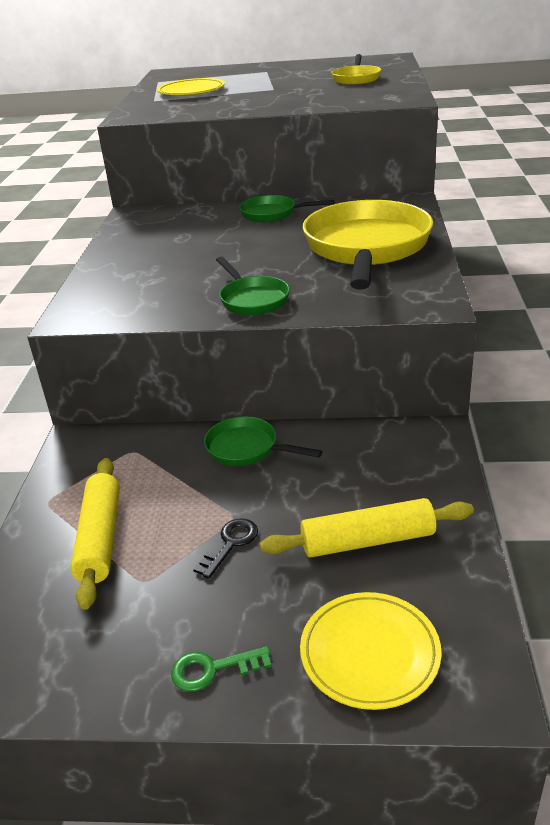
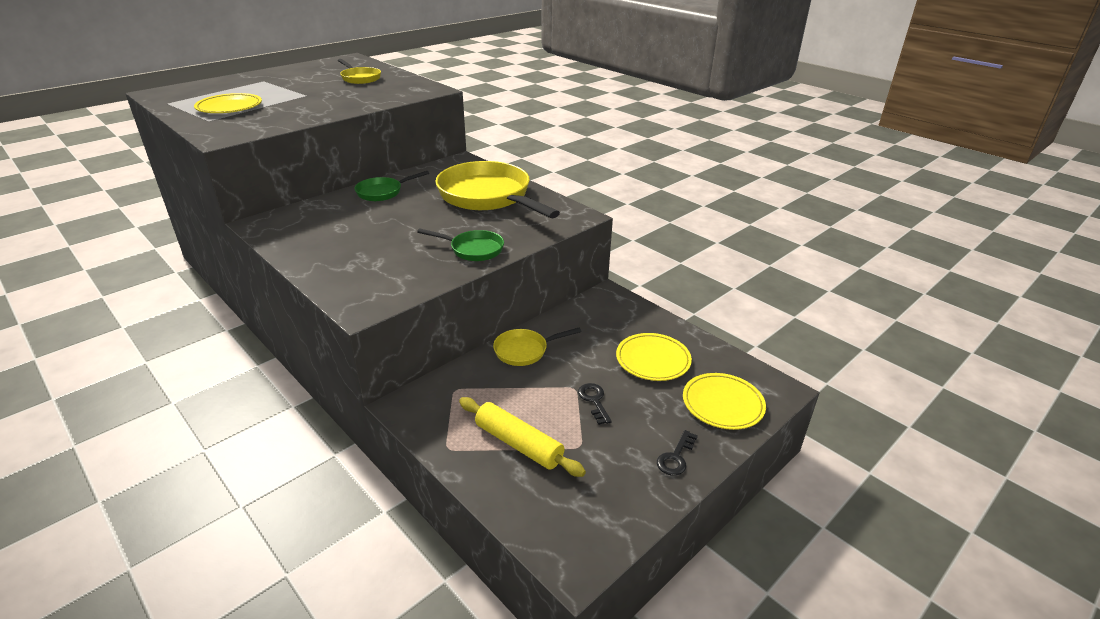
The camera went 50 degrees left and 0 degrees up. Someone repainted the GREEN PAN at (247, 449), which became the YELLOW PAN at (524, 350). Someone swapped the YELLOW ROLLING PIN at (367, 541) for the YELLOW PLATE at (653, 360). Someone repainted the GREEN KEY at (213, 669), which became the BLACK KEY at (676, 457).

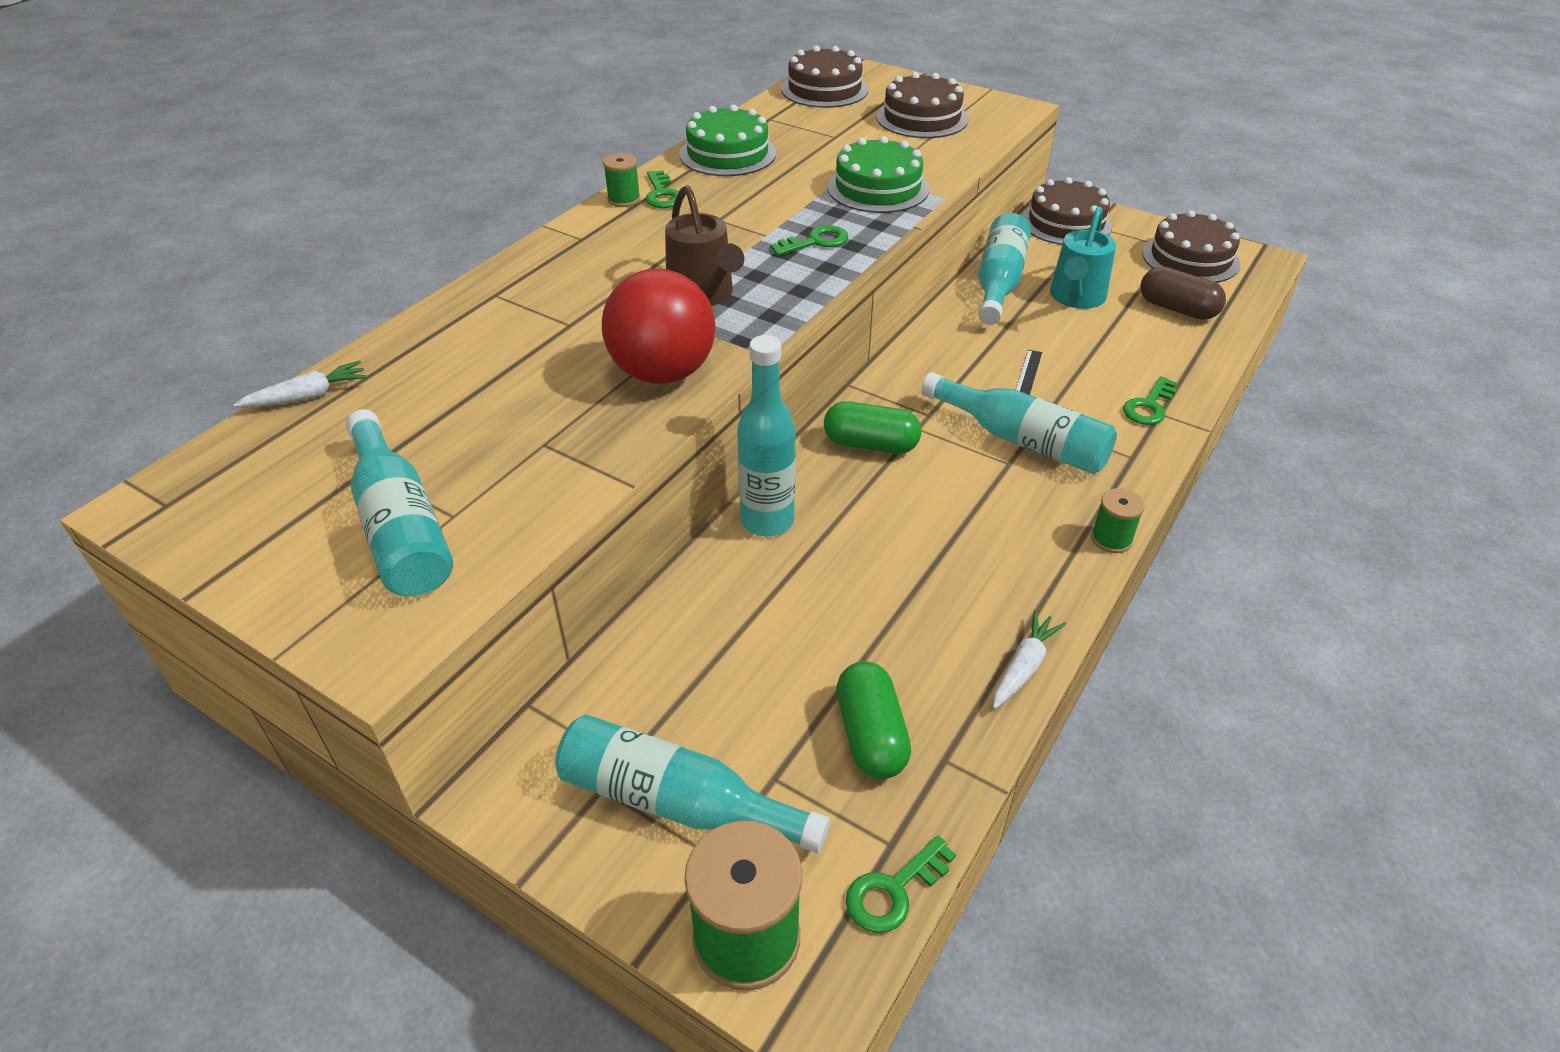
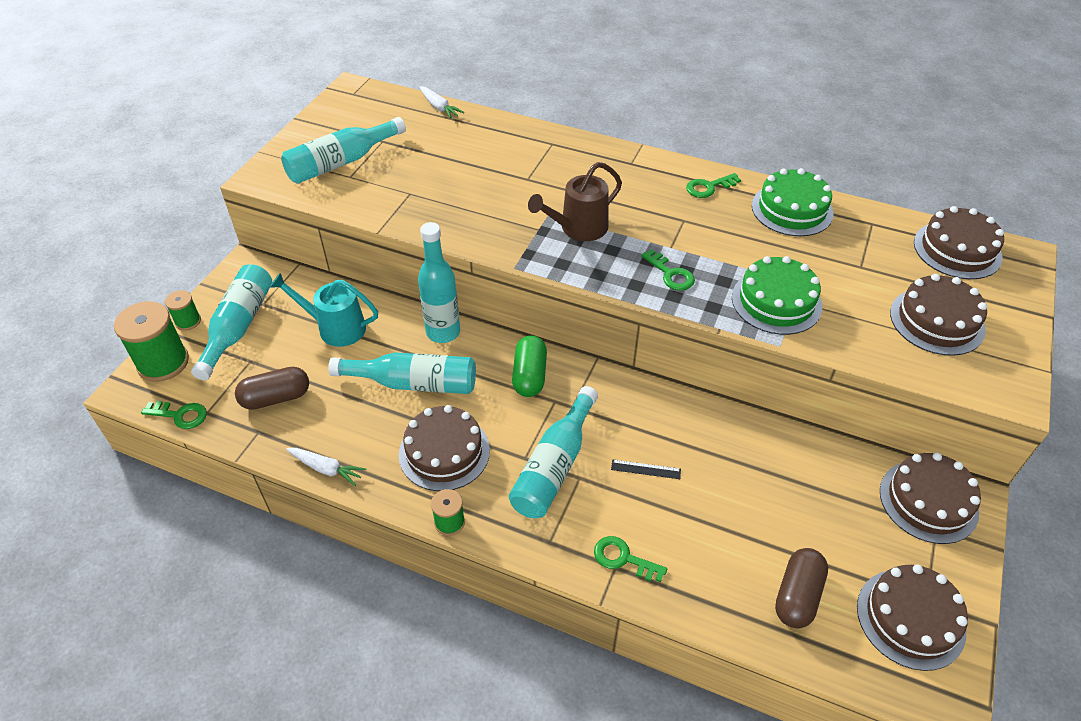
The camera went 80 degrees right and 5 degrees up. Someone carried the GREEN SPOOL from (624, 199) to (188, 321). Someone carried the TURQUOISE WATERING CAN from (1076, 298) to (335, 328). Someone carried the TURQUOISE BOTTLE from (999, 282) to (413, 383). Someone took away the RED BALL at (663, 373). Someone repainted the GREEN CAPSULE at (870, 735), which became the BROWN CAPSULE at (276, 398). Someone rotated the GREEN KEY at (894, 890) by 150 degrees clockwise. Someone put down the BROWN CAKE at (444, 452).

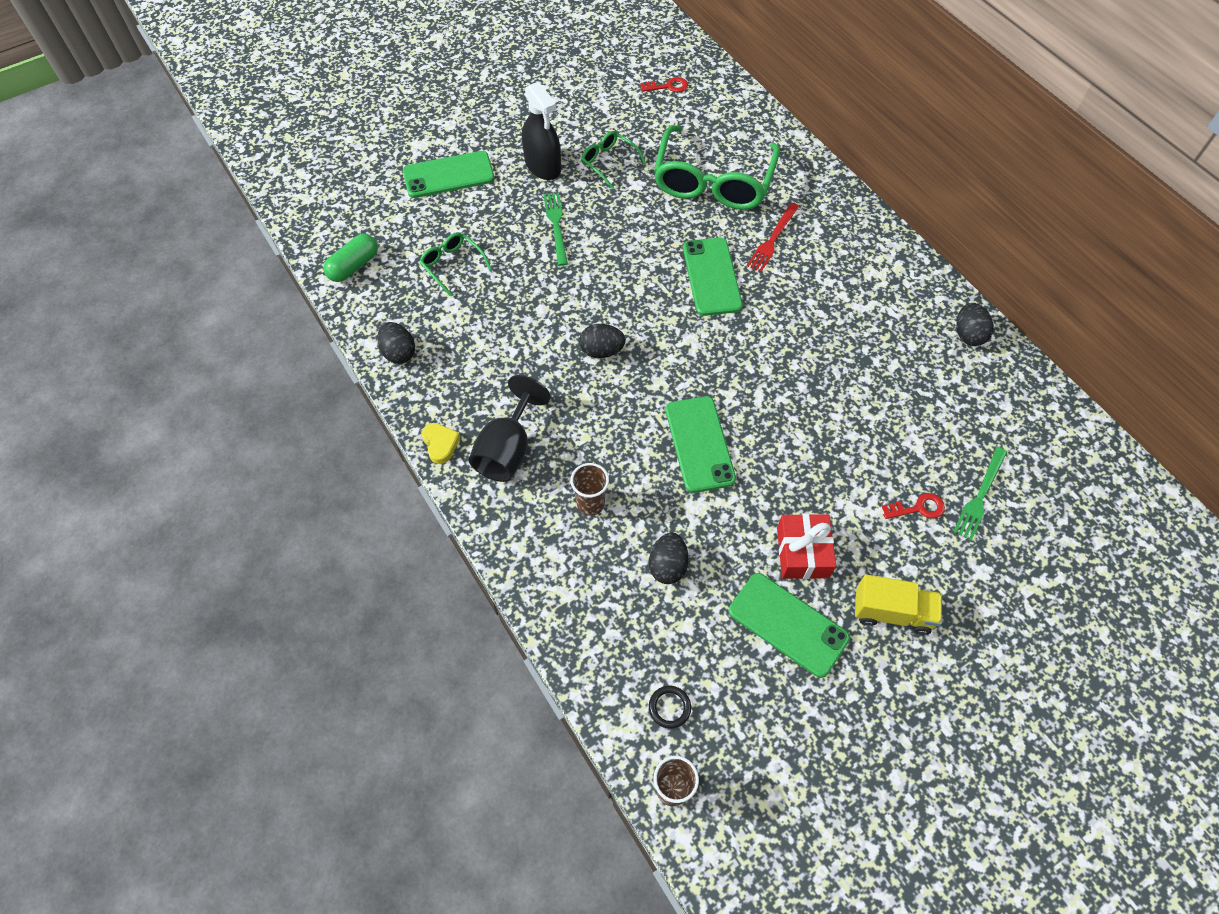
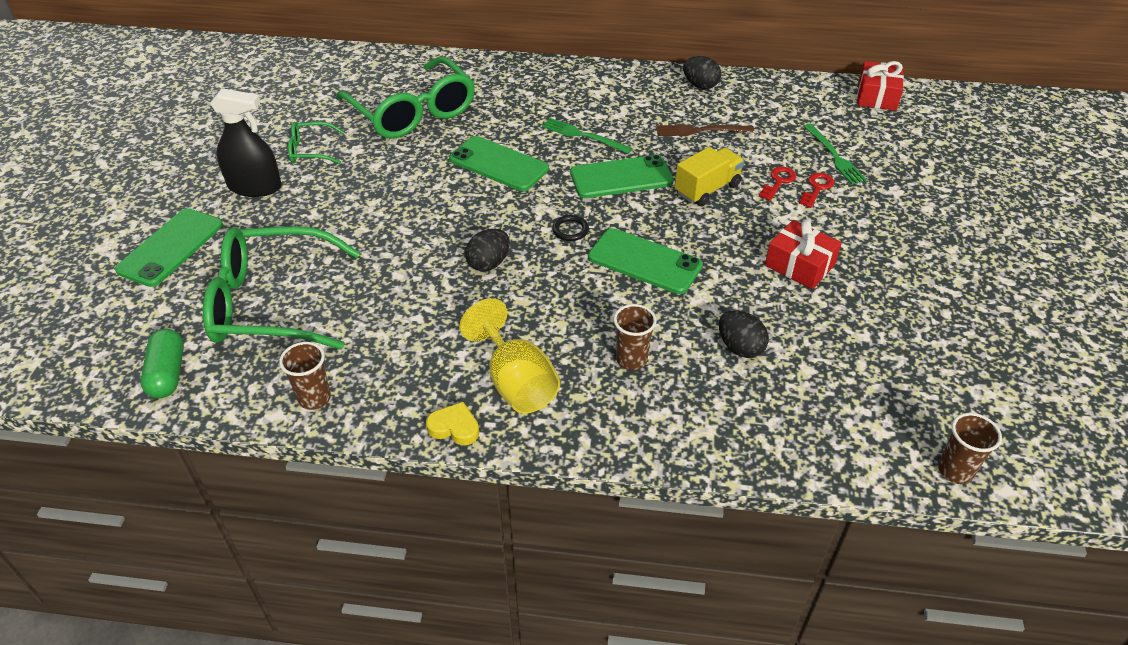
The camera went 50 degrees left and 15 degrees down. Someone carried the RED KEY from (668, 86) to (778, 182). Someone carried the GREEN FORK from (556, 226) to (583, 136). Someone took away the RED FORK at (772, 239). Someone scaled the GREEN GLASSES at (452, 265) by 2.14. Someone swapped the BLACK EGG at (399, 352) for the BROWN CUP at (314, 398). Someone repainted the BLACK GOBLET at (507, 450), which became the YELLOW GOBLET at (516, 382). Someone carried the GREEN PHONE from (788, 624) to (621, 177). Someone carried the YELLOW TRUCK from (892, 612) to (707, 189). Someone carried the BLACK RING from (669, 707) to (570, 230). Someone put down the RED GIFT at (877, 96). Someone put down the BROWN FORK at (700, 131).

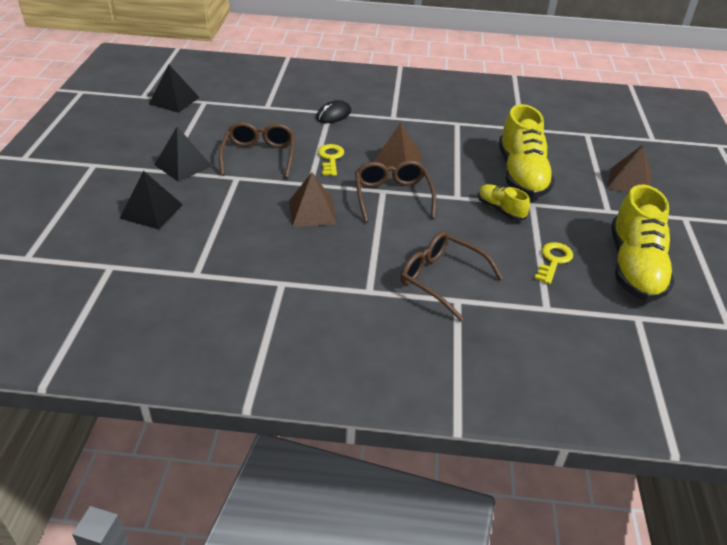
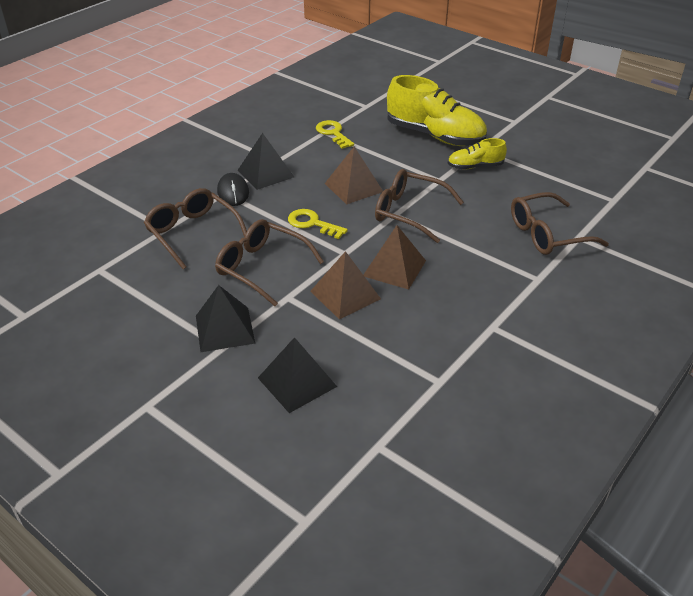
The camera went 55 degrees left and 0 degrees up. Someone carried the BLACK PYRAMID from (174, 100) to (265, 173). Someone carried the BROWN PYRAMID from (629, 182) to (345, 295). Someone took away the YELLOW SHOE at (634, 267). Someone carried the YELLOW KEY from (553, 261) to (333, 133). Someone put down the BROWN GLASSES at (193, 233).

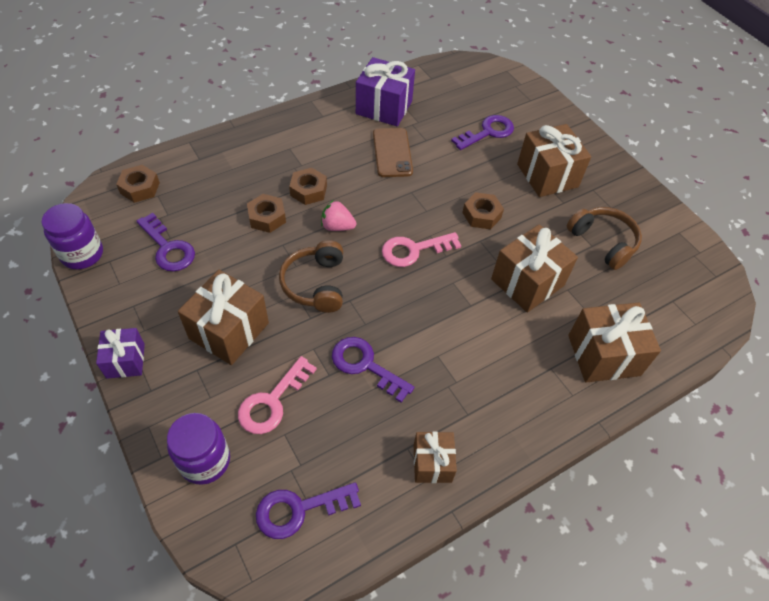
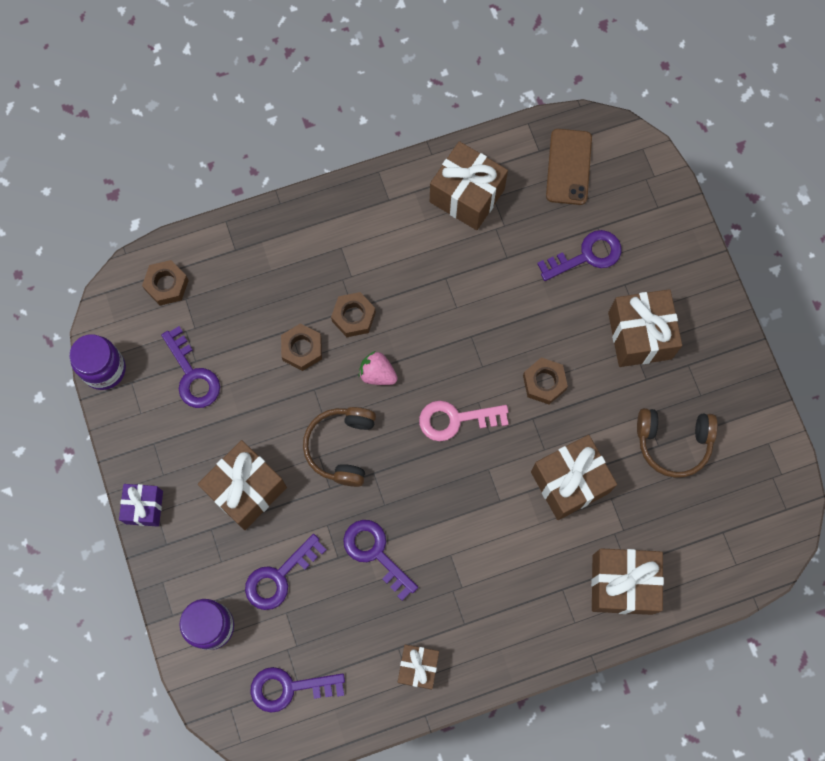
The camera went 15 degrees right and 20 degrees up. Someone repainted the PURPLE GIFT at (384, 107), which became the BROWN GIFT at (467, 195). Someone carried the BROWN PHONE from (392, 153) to (568, 167). Someone rotated the BROWN HEADPHONES at (603, 242) by 120 degrees clockwise. Someone repainted the PINK KEY at (272, 402), which became the PURPLE KEY at (279, 577).

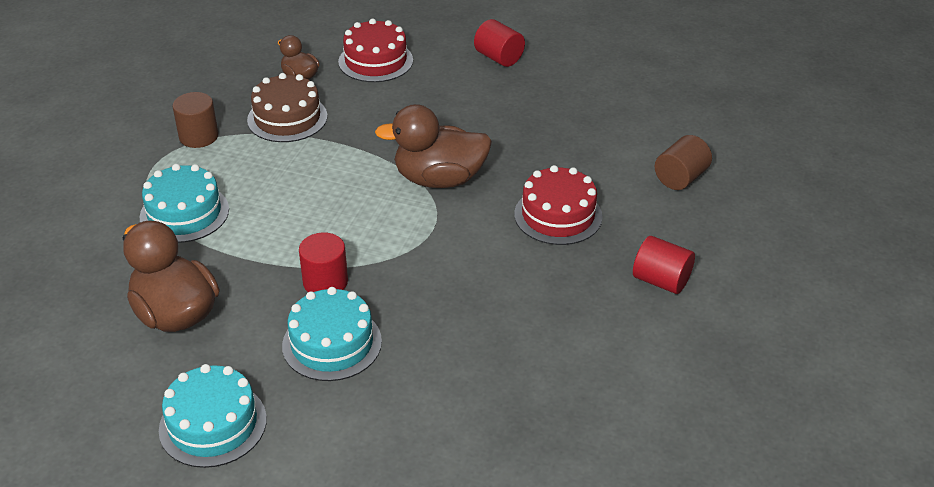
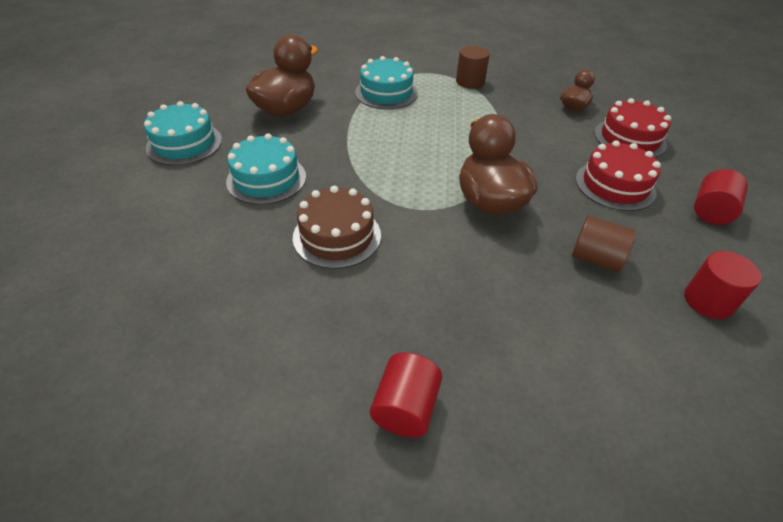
The camera went 75 degrees right and 5 degrees up. Someone carried the BROWN CAKE from (287, 118) to (337, 236). Someone carried the BROWN CYLINDER from (680, 178) to (595, 258). Someone carried the RED CAKE from (558, 215) to (615, 185). Someone carried the RED CYLINDER from (325, 282) to (708, 301).

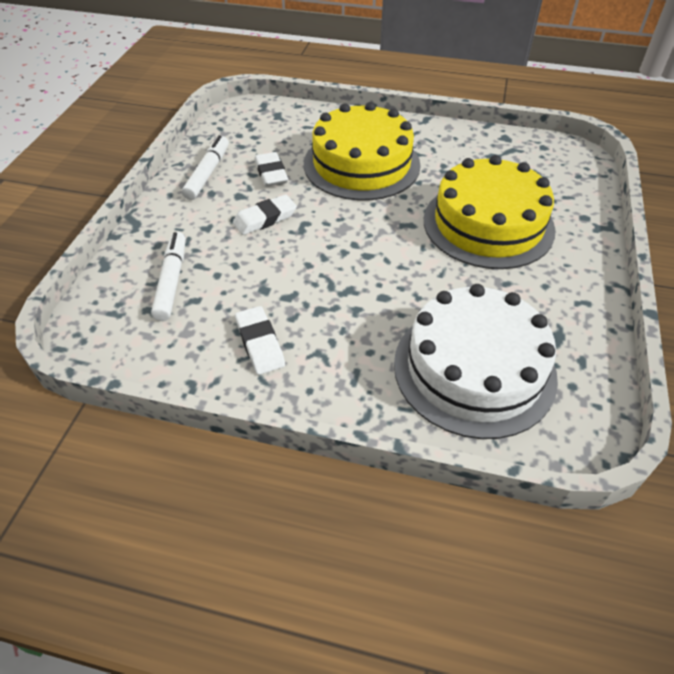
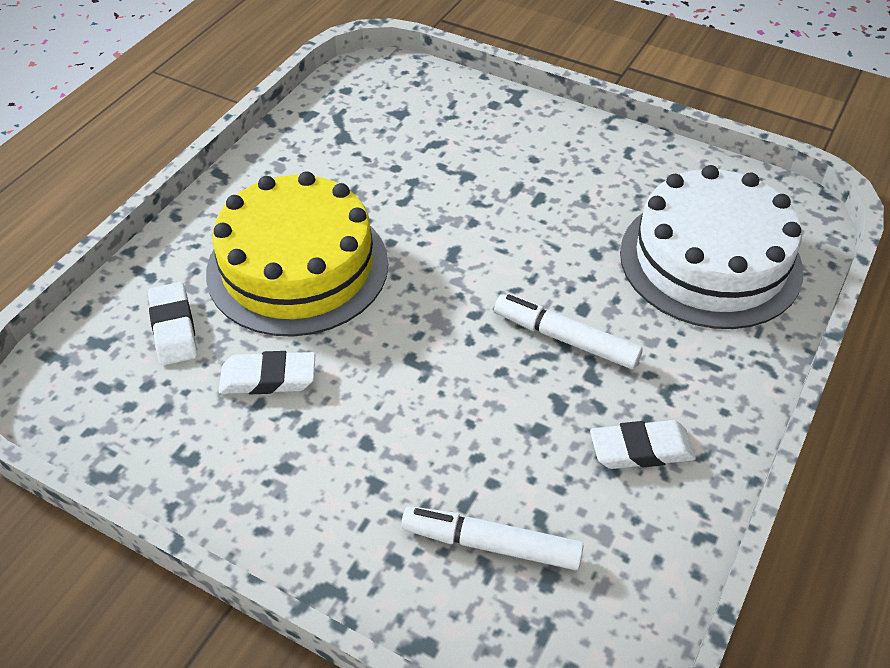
The camera went 75 degrees left and 0 degrees up. Someone carried the WHITE MARKER from (208, 173) to (565, 339). Someone took away the YELLOW CAKE at (488, 224). Someone carried the WHITE ERASER from (265, 219) to (174, 328).

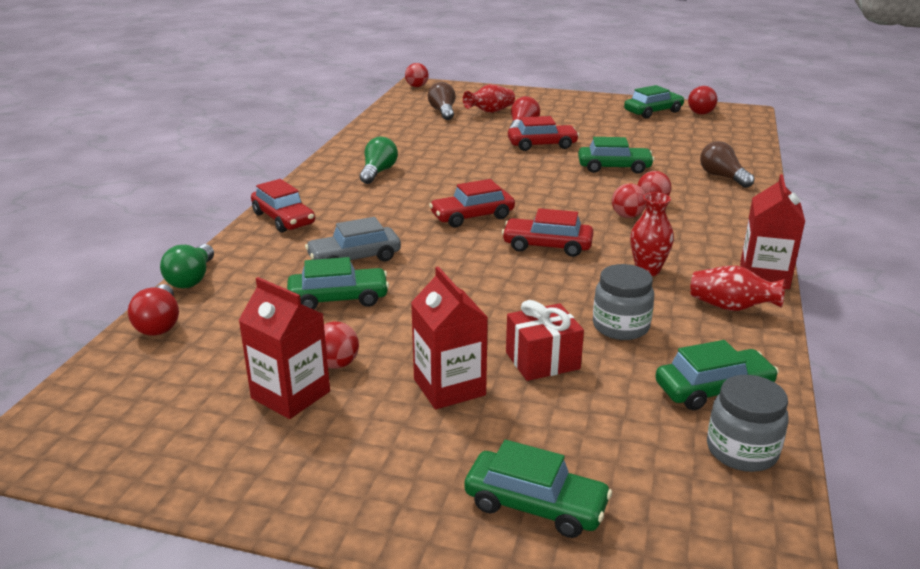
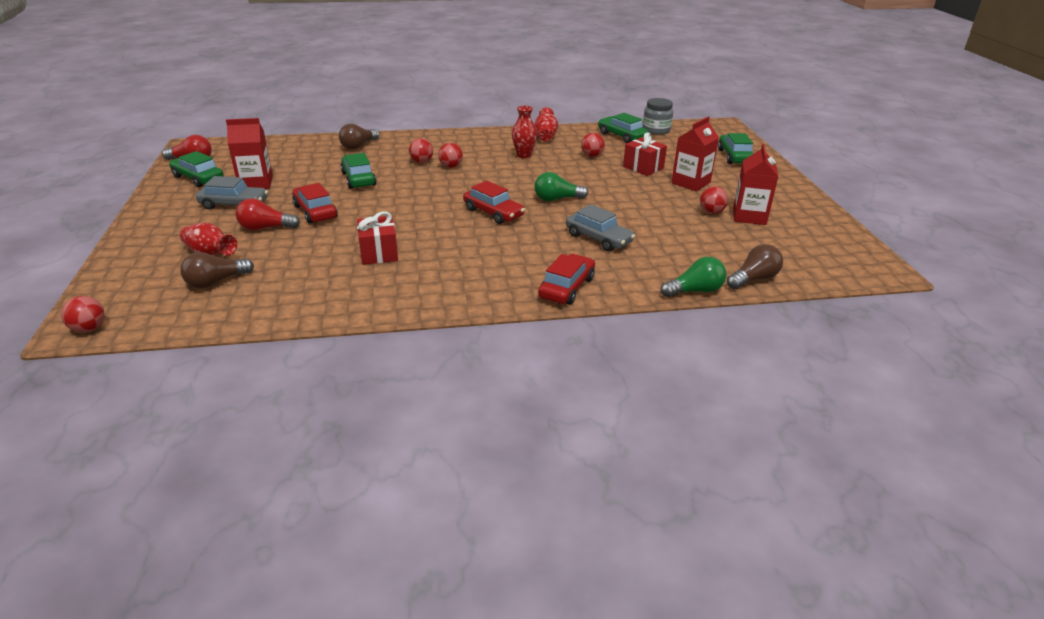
The camera went 115 degrees left and 5 degrees up. Someone carried the GREEN LIGHT BULB from (378, 172) to (557, 199). Someone carried the RED CARTON from (764, 276) to (256, 183). Someone took away the RED CAR at (547, 246). Someone took away the GREEN CAR at (338, 299). Someone swapped the GREY JAR at (620, 326) for the RED BALL at (592, 155). Someone repainted the RED LIGHT BULB at (159, 323), which became the BROWN LIGHT BULB at (753, 279). Someone put down the GREY CAR at (234, 204). Someone put down the RED GIFT at (378, 253).

